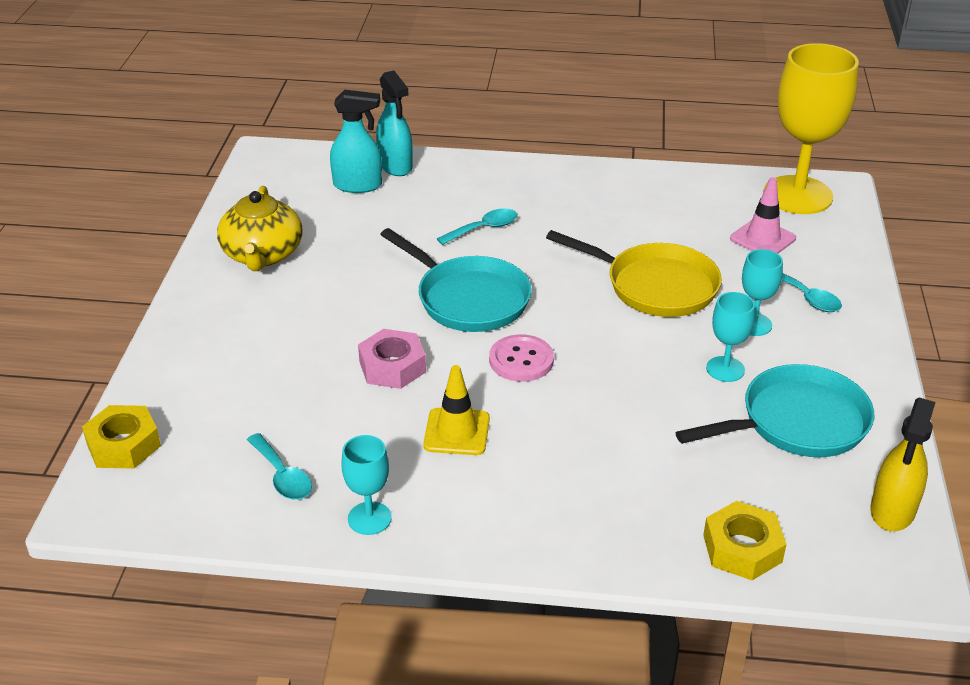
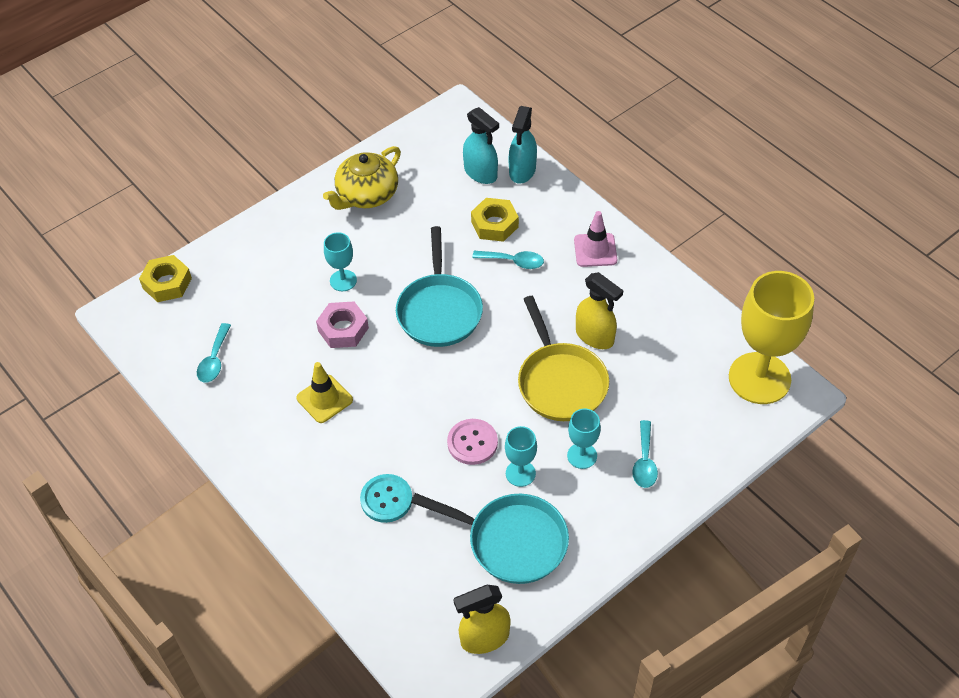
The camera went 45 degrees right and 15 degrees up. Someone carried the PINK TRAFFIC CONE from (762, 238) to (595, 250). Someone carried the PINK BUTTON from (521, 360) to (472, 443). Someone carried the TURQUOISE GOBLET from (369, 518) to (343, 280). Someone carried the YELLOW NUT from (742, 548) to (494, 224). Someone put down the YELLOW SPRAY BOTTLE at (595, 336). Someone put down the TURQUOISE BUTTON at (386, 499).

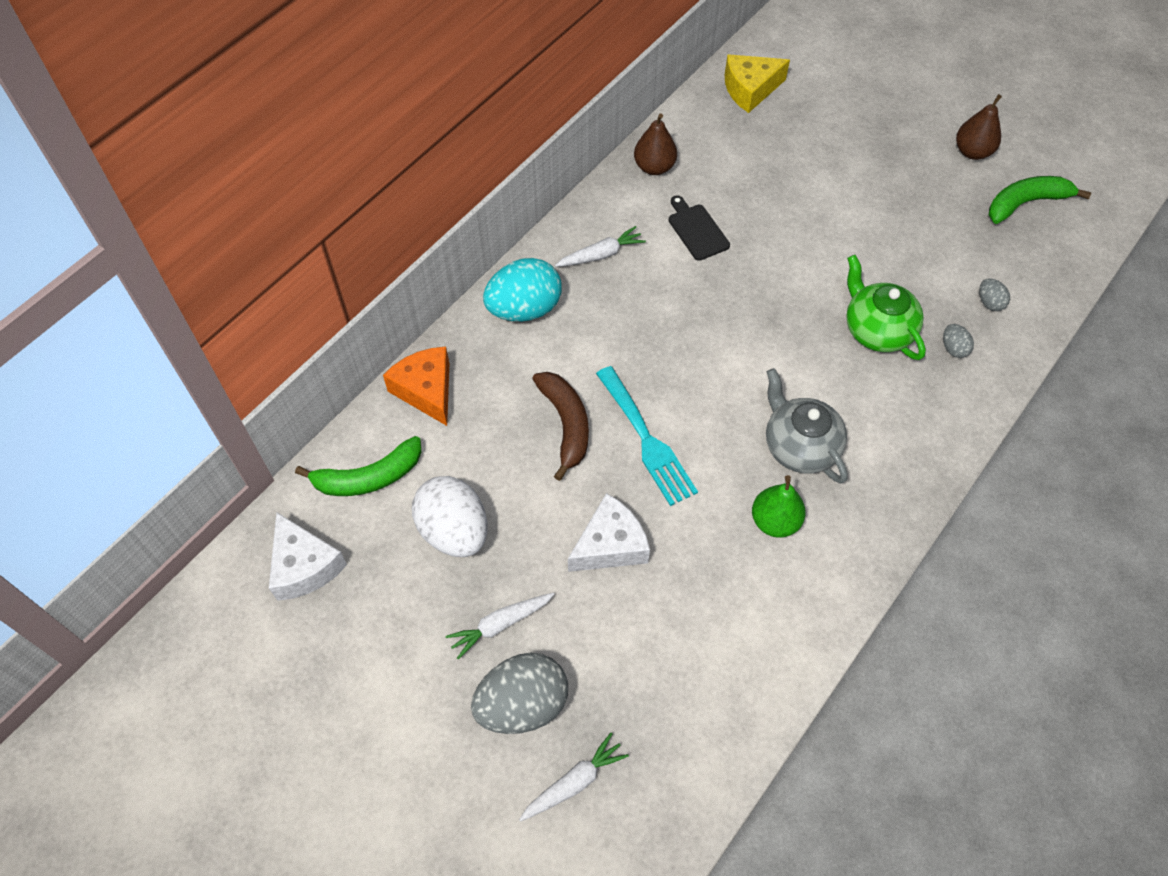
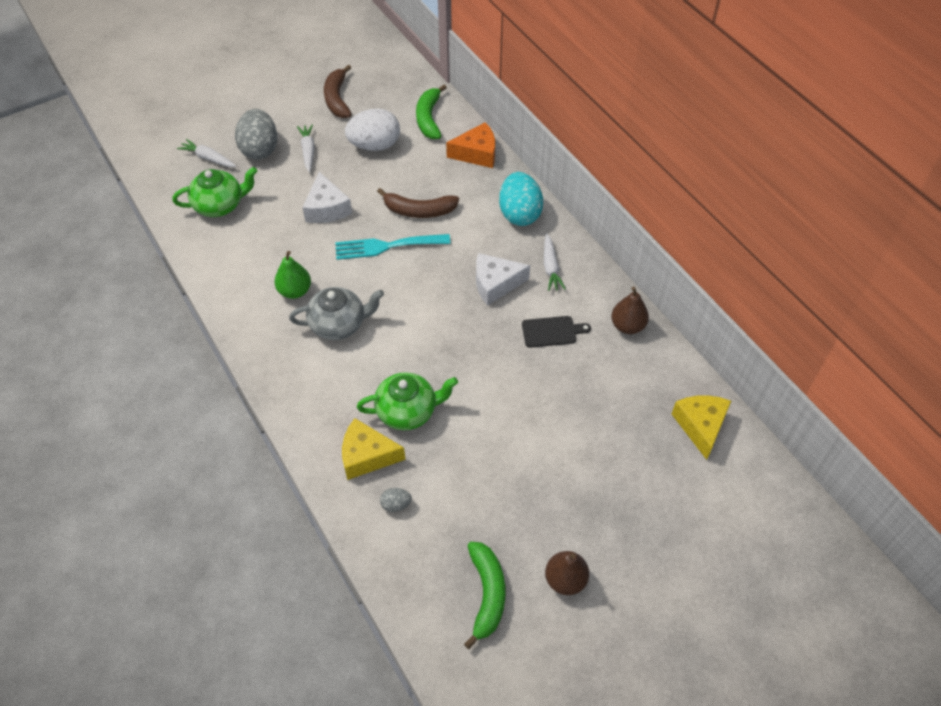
The camera went 110 degrees right and 5 degrees down. Someone swapped the GREY EGG at (953, 348) for the YELLOW CHEESE at (367, 456). Someone carried the WHITE CHEESE from (304, 566) to (495, 284). Someone rotated the WHITE CARROT at (574, 782) by 135 degrees clockwise. Someone put down the BROWN BANANA at (337, 99). Someone put down the GREEN TEAPOT at (220, 205).

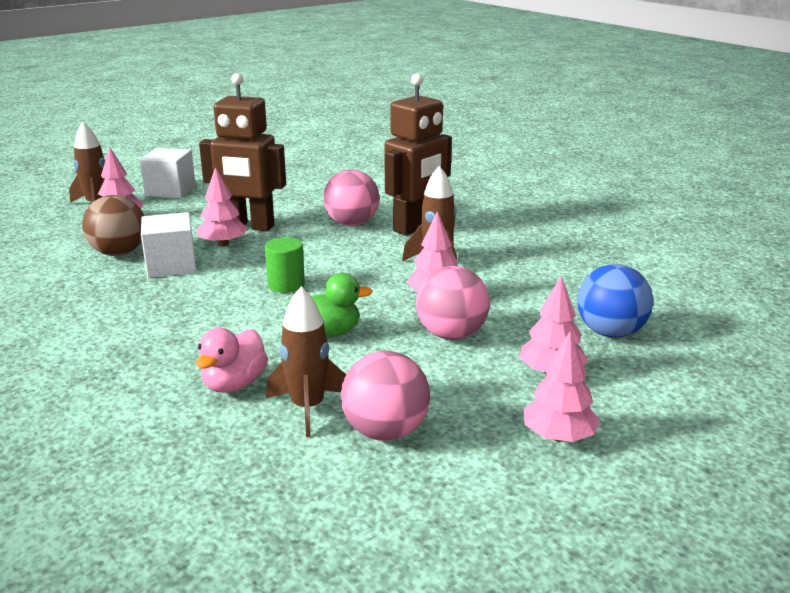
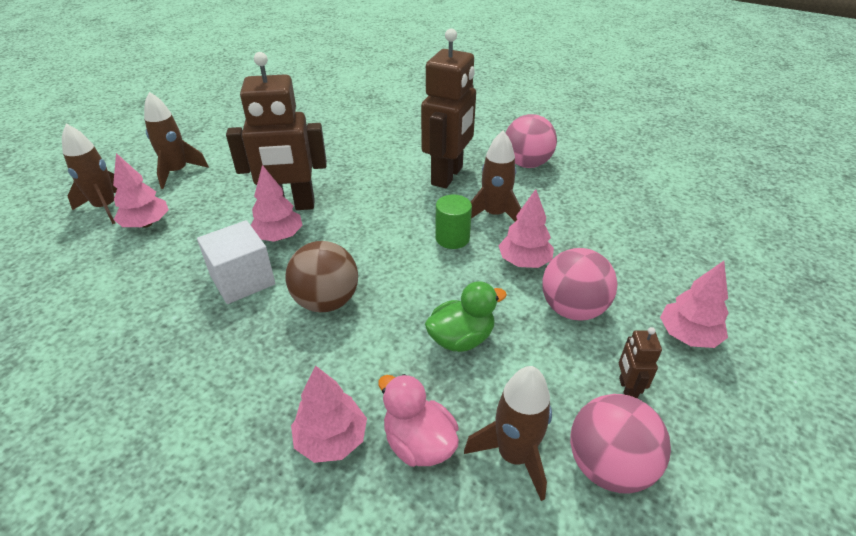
The camera went 20 degrees left and 15 degrees up. Someone swapped the WHITE CUBE at (170, 191) for the BROWN ROCKET at (177, 172). Someone carried the PINK BALL from (352, 224) to (527, 164). Someone carried the BROWN BALL from (119, 253) to (326, 301). Someone carried the GREEN CYLINDER from (286, 285) to (452, 238). Someone took away the BLUE BALL at (610, 332). Someone rotated the PINK DUCK at (234, 384) by 135 degrees clockwise. Someone carried the PINK TREE from (558, 436) to (331, 439). Someone put down the BROWN ROBOT at (627, 389).

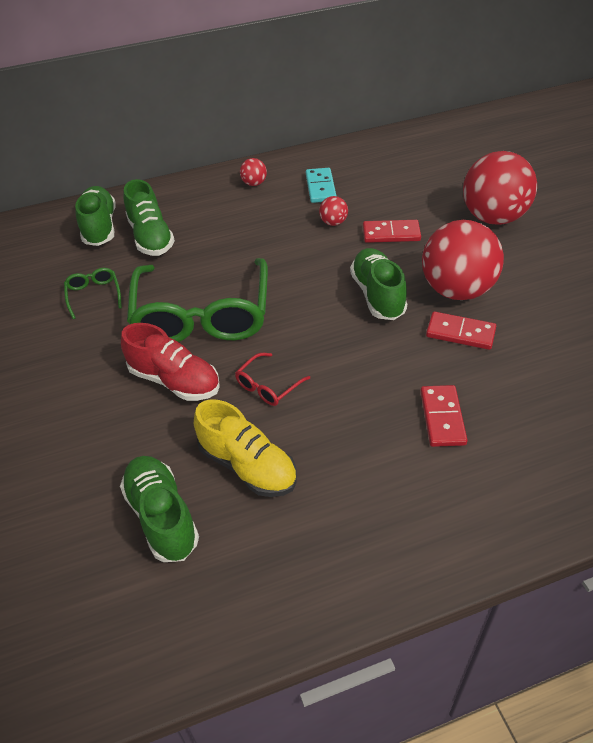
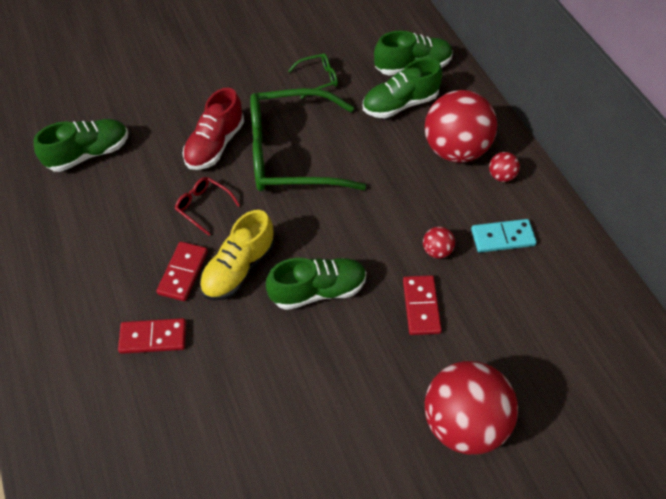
The camera went 85 degrees right and 10 degrees up. Someone carried the RED BALL from (456, 290) to (455, 149). Someone carried the RED DOMINO from (460, 333) to (183, 272). Someone carried the YELLOW SHOE from (247, 466) to (239, 268).

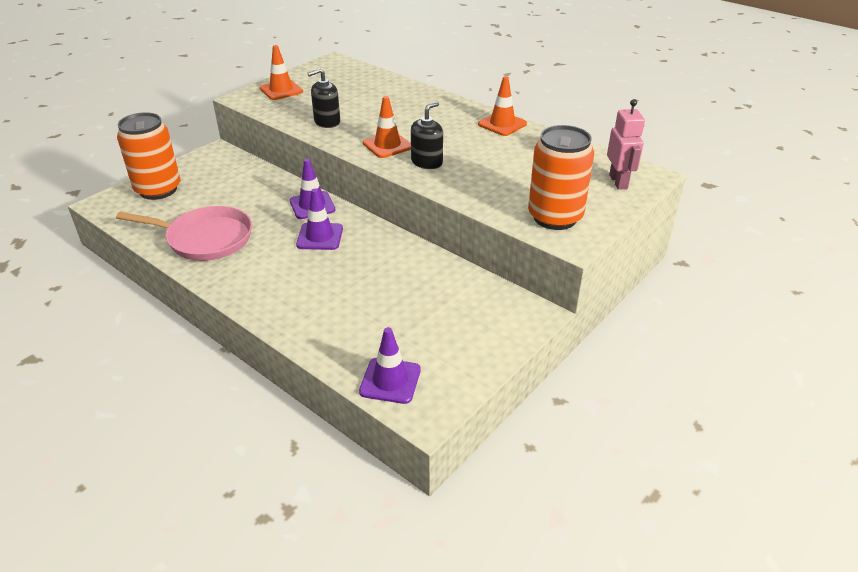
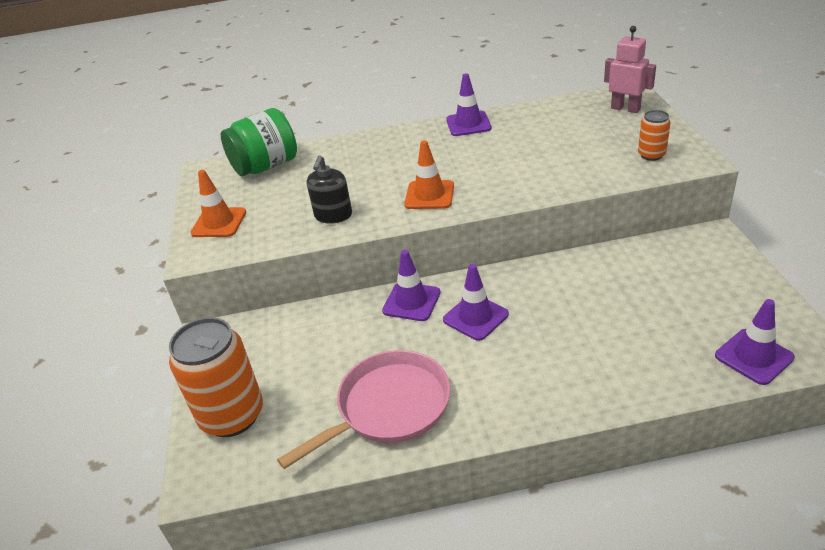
The camera went 45 degrees left and 0 degrees up. Someone repainted the ORANGE TRAFFIC CONE at (502, 124), which became the PURPLE TRAFFIC CONE at (468, 124). Someone took away the BLACK SOAP DISPENSER at (427, 162). Someone scaled the ORANGE CAN at (555, 217) by 0.50. Someone put down the GREEN JAR at (266, 166).

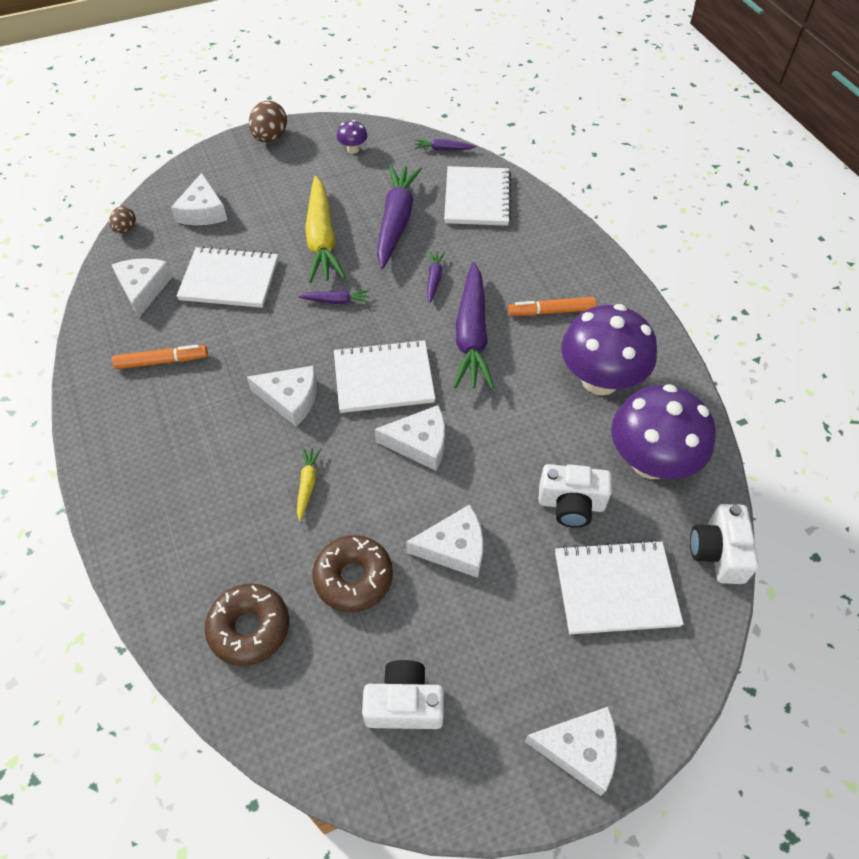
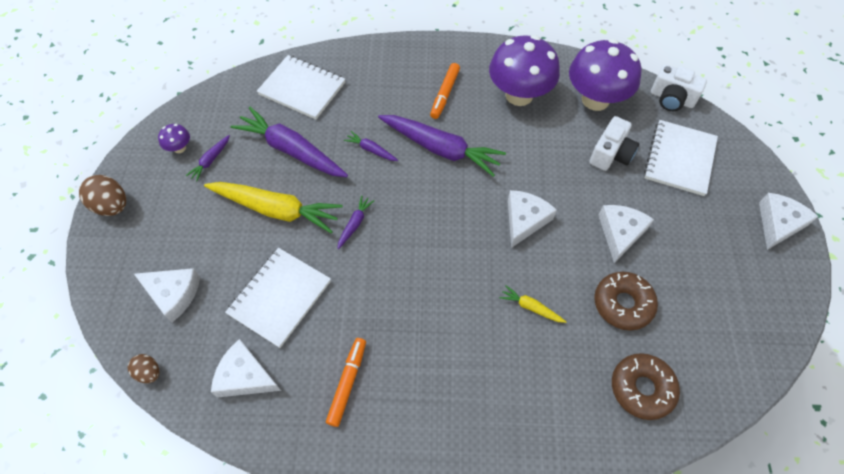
The camera went 65 degrees left and 5 degrees up. Someone carried the PURPLE CARROT from (443, 149) to (210, 160). Someone took away the WHITE NOTEBOOK at (383, 378). Someone took away the WHITE CHEESE at (290, 399). Someone took away the WHITE CAMERA at (404, 704).

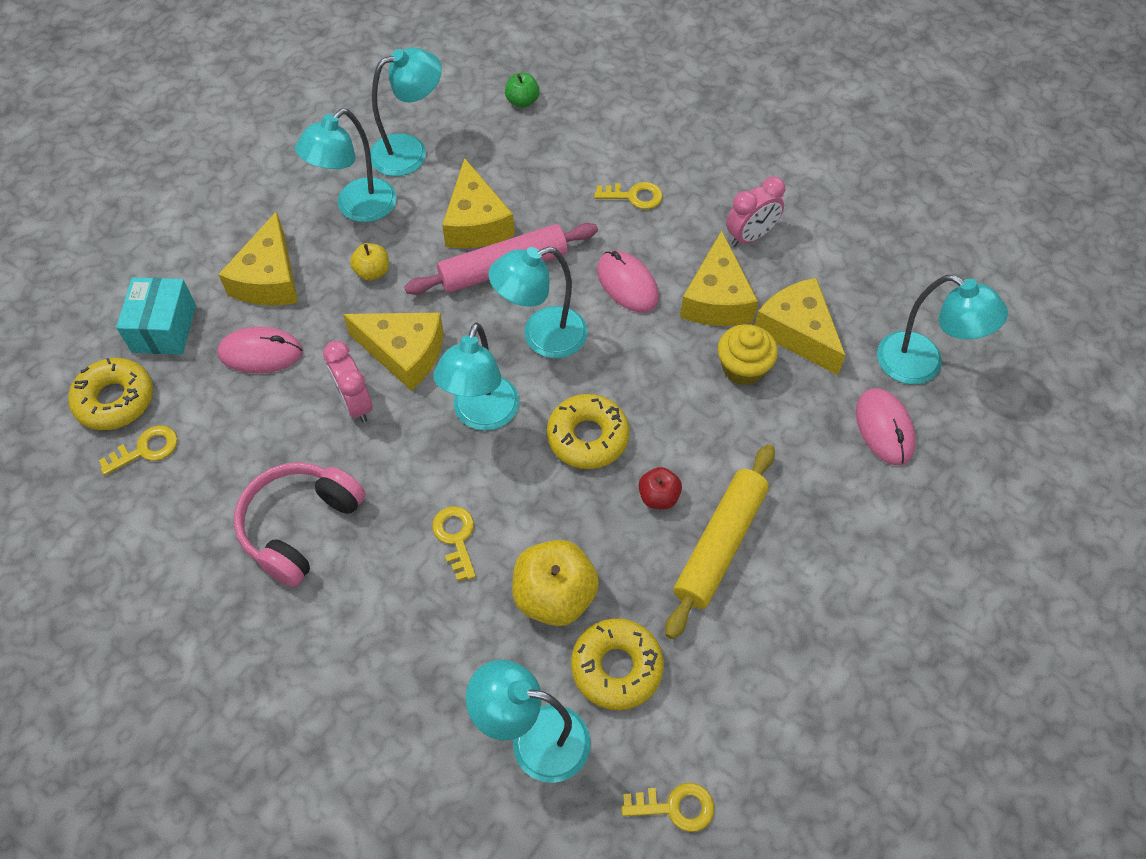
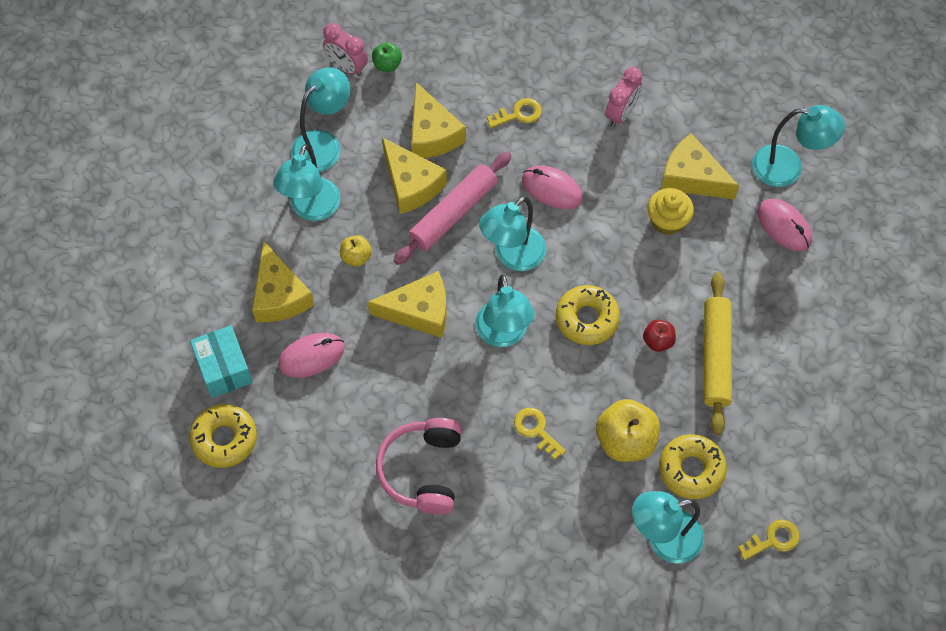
The camera went 25 degrees left and 5 degrees up. Someone carried the YELLOW CHEESE from (716, 299) to (432, 134). Someone carried the PINK CLOCK from (355, 404) to (347, 67). Someone took away the YELLOW KEY at (146, 449).

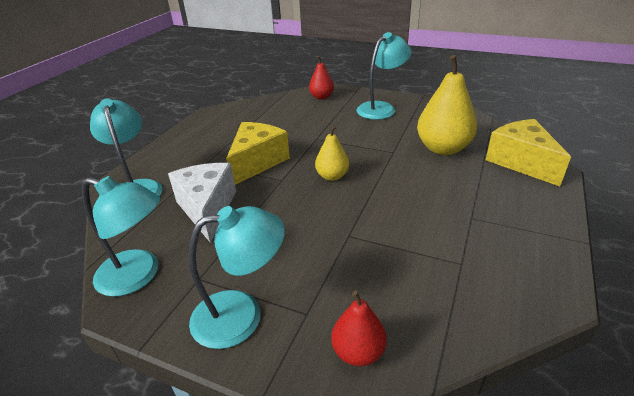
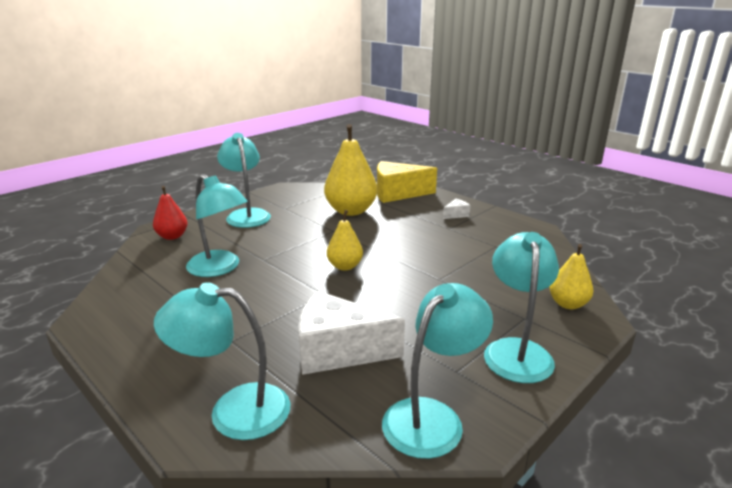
The camera went 70 degrees left and 10 degrees down. Someone took away the YELLOW CHEESE at (257, 162). Someone repainted the RED PEAR at (358, 352), which became the YELLOW PEAR at (568, 304). Someone put down the TURQUOISE LAMP at (220, 268). Someone put down the WHITE CHEESE at (456, 214).

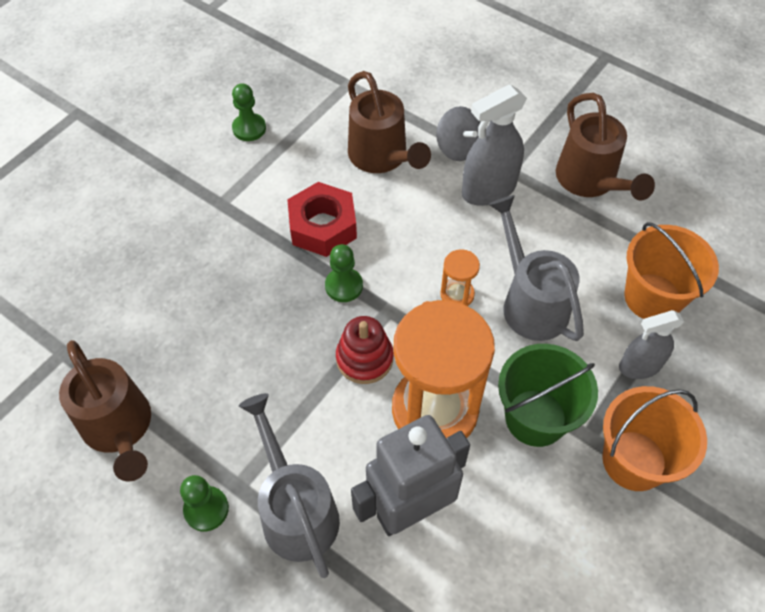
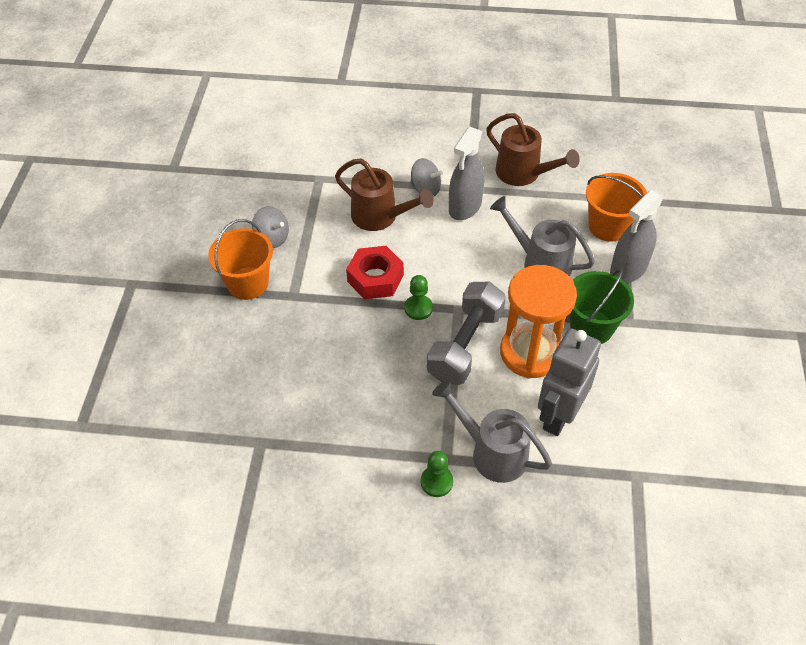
The camera went 30 degrees left and 5 degrees down. Someone swapped the GREEN PAWN at (249, 128) for the GREY SPINNING TOP at (272, 238). Someone took away the ORANGE HOURGLASS at (457, 294). Someone scaled the GREY SPRAY BOTTLE at (640, 366) by 1.52. Someone swapped the RED STACKING TOY at (364, 358) for the GREY DUMBBELL at (465, 345). Someone took away the BROWN WATERING CAN at (120, 429). Someone carried the ORANGE BUCKET from (634, 460) to (248, 283).

